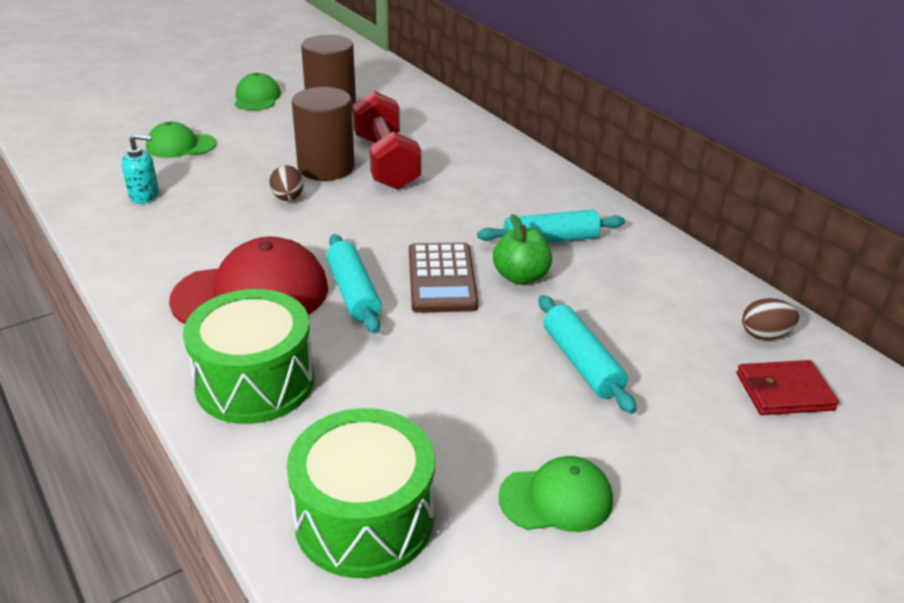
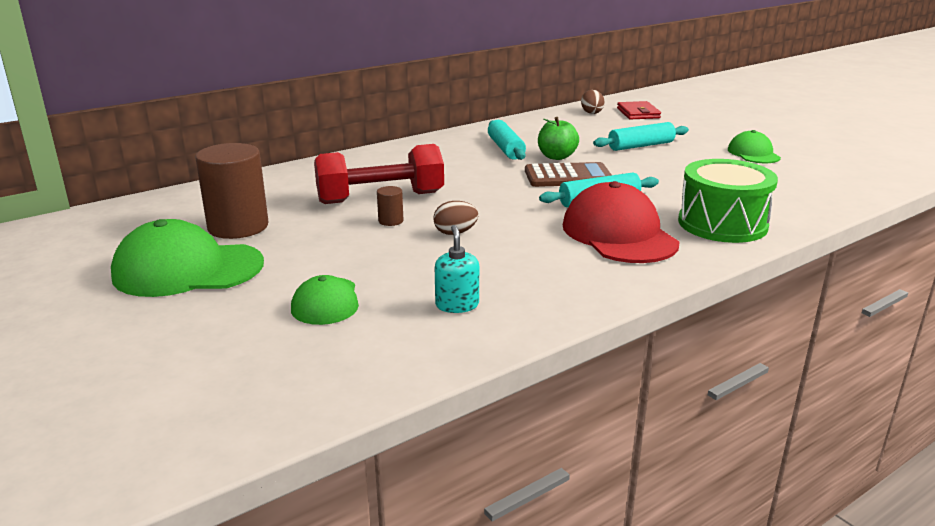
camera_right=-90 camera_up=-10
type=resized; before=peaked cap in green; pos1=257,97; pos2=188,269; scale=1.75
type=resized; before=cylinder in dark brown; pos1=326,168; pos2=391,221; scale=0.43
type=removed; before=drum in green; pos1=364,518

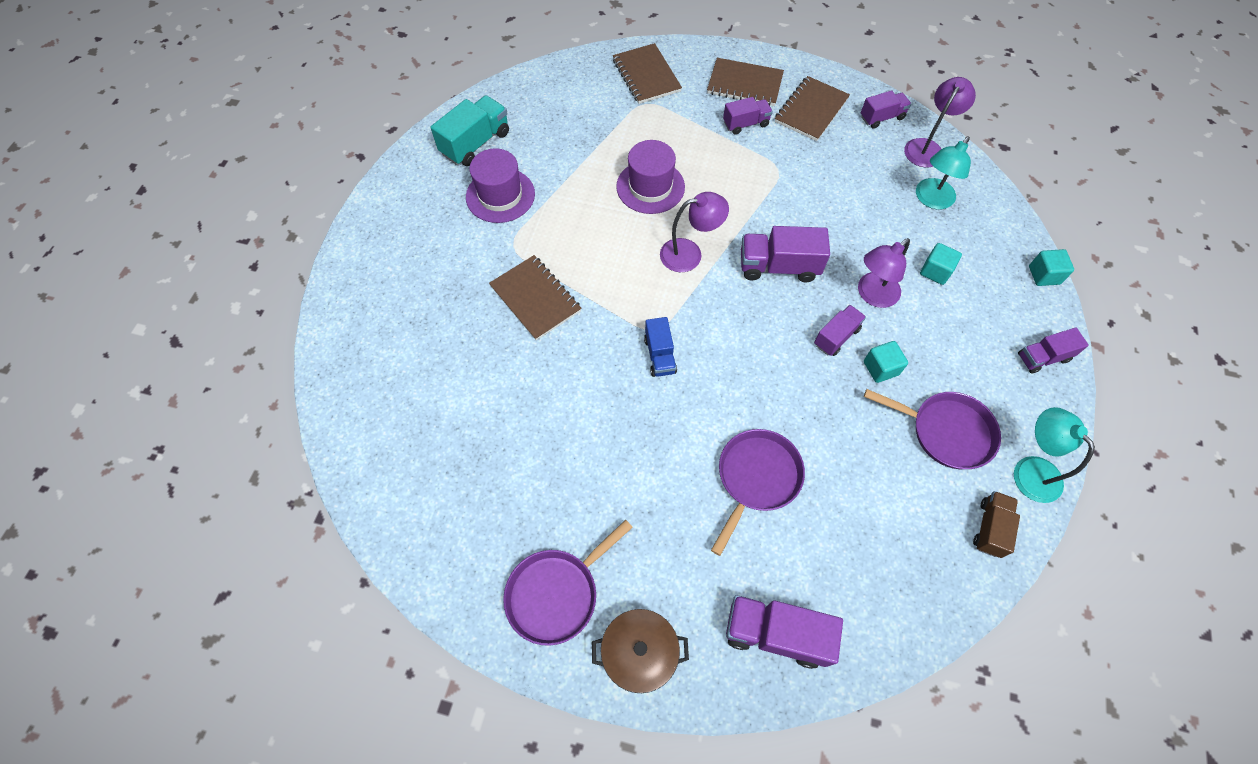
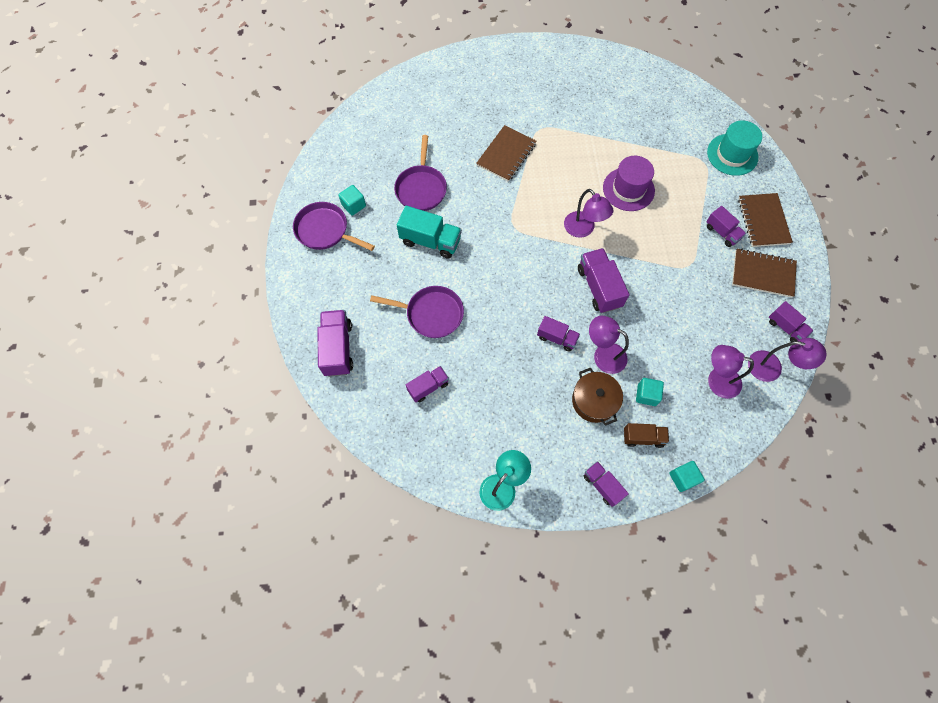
camera_right=70 camera_up=5
type=moved; before=block in teal; pos1=880,368; pos2=354,205
type=moved; before=skillet in royal purple; pos1=946,431; pos2=421,188
type=moved; before=toy truck in teal; pos1=476,143; pos2=430,241
type=added; after=toy truck in royal purple; pos2=428,387
type=moved; before=stockpot in dark brown; pos1=639,653; pos2=594,401
type=moved; before=toy truck in dark brown; pos1=990,528; pos2=643,437
type=replaced; before=exercise book in dark brown; after=tall hat in teal; pos1=646,76; pos2=732,154
type=recoloured; before=lamp in teal; after=lamp in royal purple; pos1=931,200; pos2=716,380
type=removed; before=tall hat in royal purple; pos1=500,195
type=removed; before=toy truck in cobalt; pos1=660,355

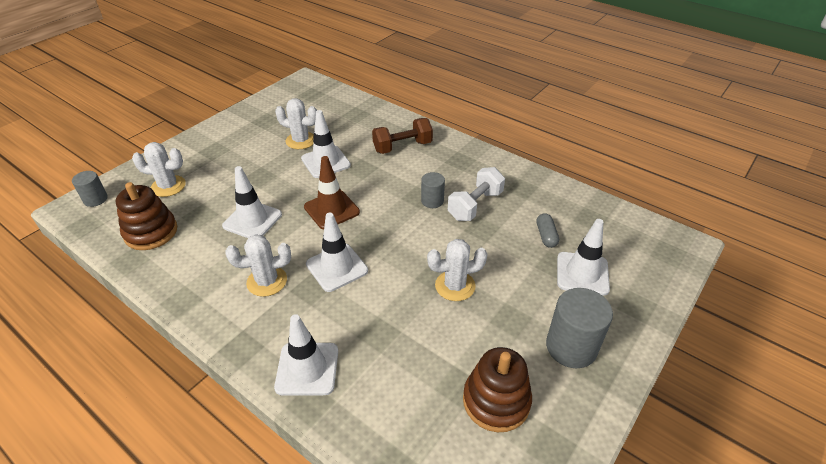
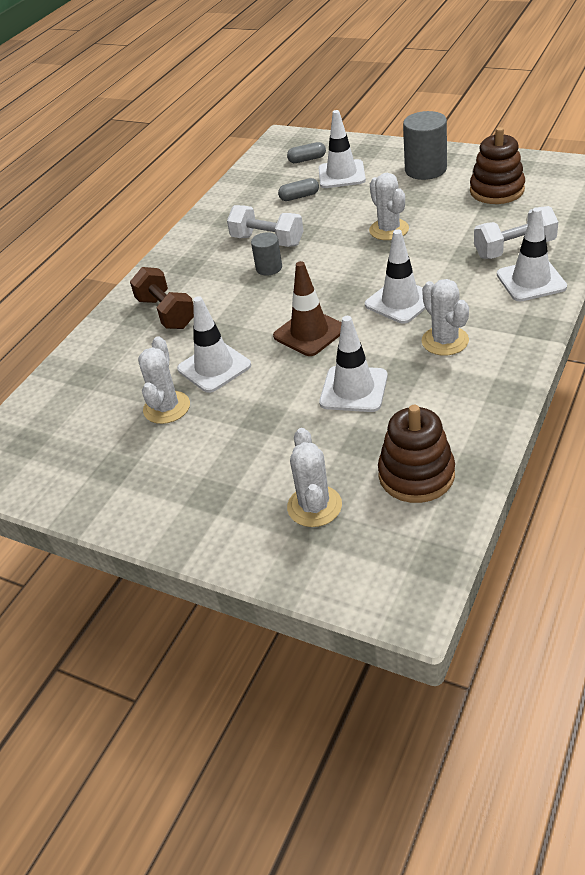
camera_right=-95 camera_up=0
type=added; after=capsule in ash-grey; pos2=307,159
type=added; after=dumbbell in snow-white; pos2=514,249
type=removed; before=cylinder in ash-grey; pos1=95,199

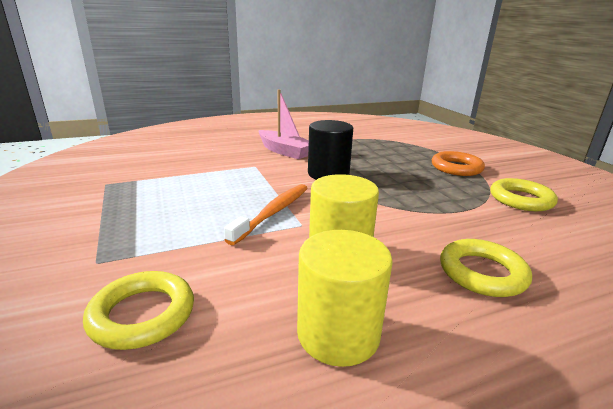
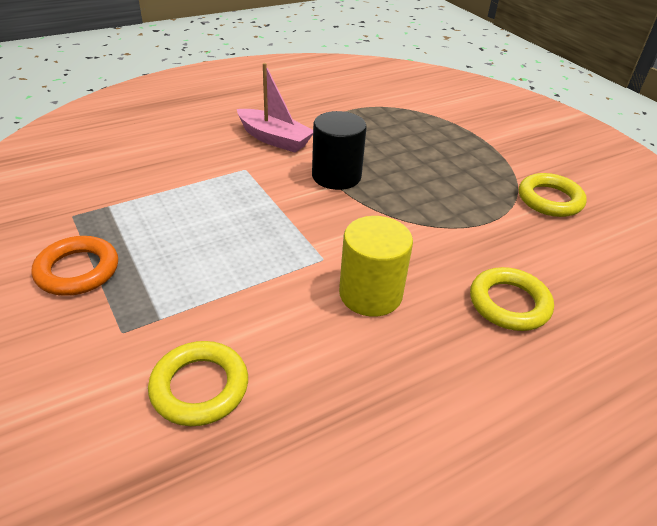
camera_right=-10 camera_up=15
type=moved; before=torus in bright orange; pos1=456,168; pos2=77,270
type=removed; before=toothbrush in bright orange; pos1=273,212
type=removed; before=cylinder in bright yellow; pos1=338,334

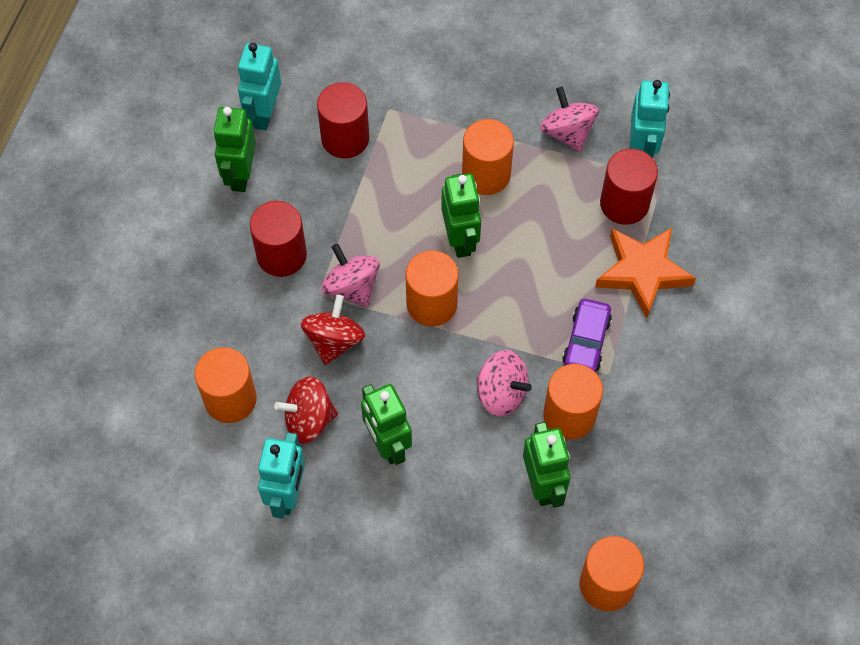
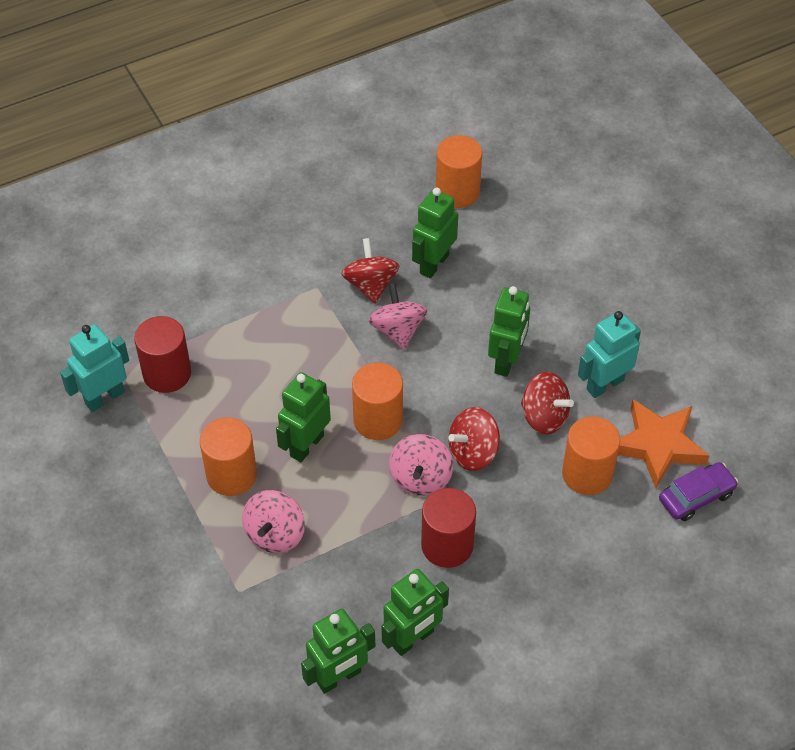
camera_right=-135 camera_up=-10
type=moved; before=spinning top in rose-pink; pos1=567,133; pos2=275,534
type=recoloured; before=robot figure in teal; after=robot figure in green; pos1=264,114; pos2=339,677
type=replaced; before=cylinder in bright orange; after=spinning top in scarlet; pos1=569,415; pos2=370,285
type=moved; before=star shape in bright orange; pos1=642,272; pos2=658,446
type=moved; before=automobile in royal purple; pos1=586,342; pos2=696,497
type=removed; before=cylinder in scarlet; pos1=345,138

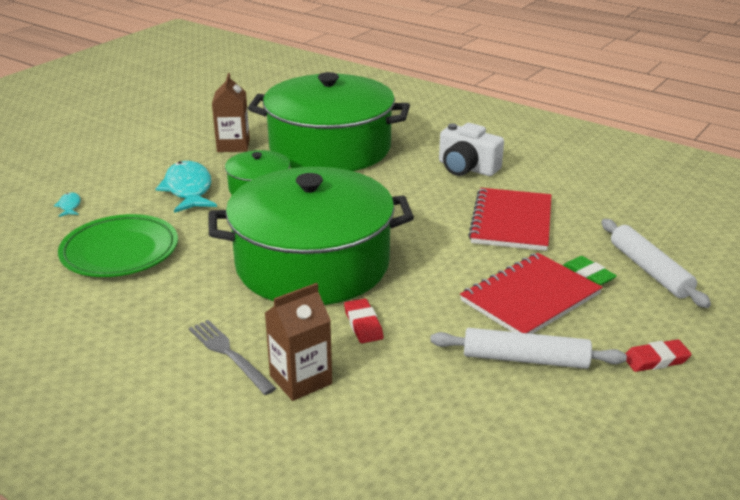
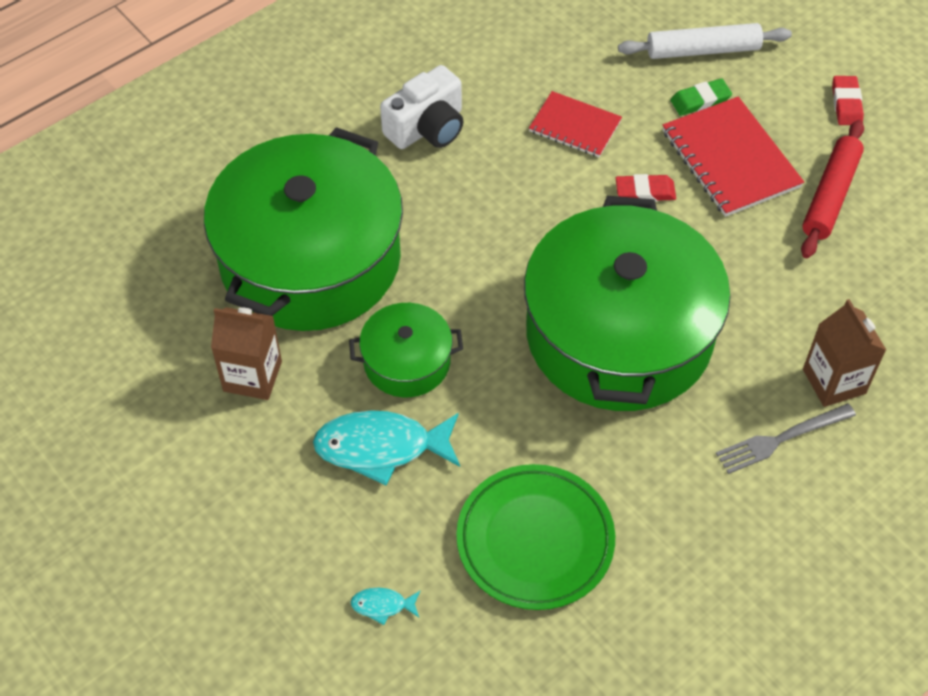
camera_right=-75 camera_up=25
type=resized; before=exercise book in scarlet; pos1=511,221; pos2=575,126; scale=0.63
type=moved; before=pencil eraser in scarlet; pos1=363,324; pos2=645,191
type=recoloured; before=rolling pin in snow-white; after=rolling pin in scarlet; pos1=525,359; pos2=830,195

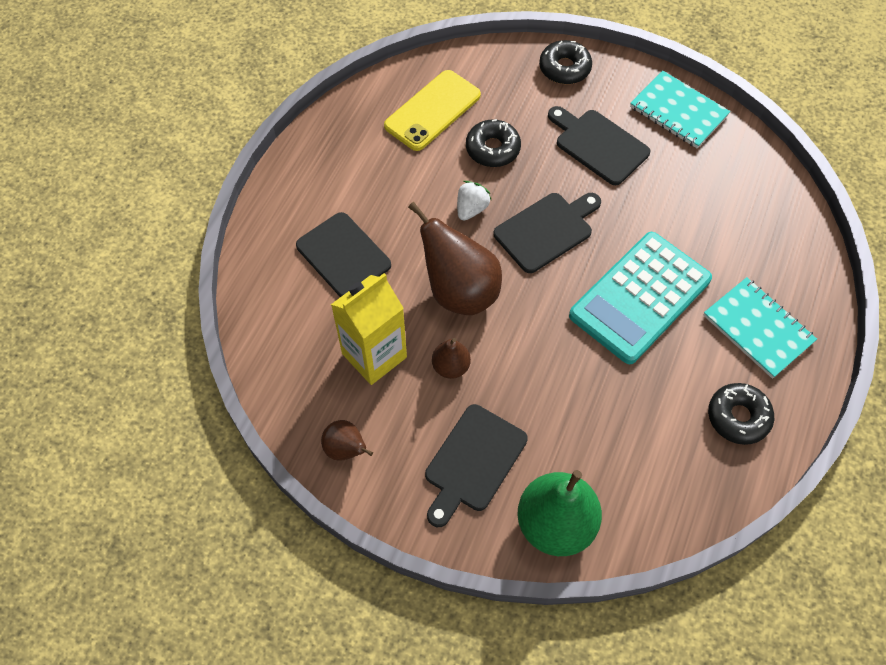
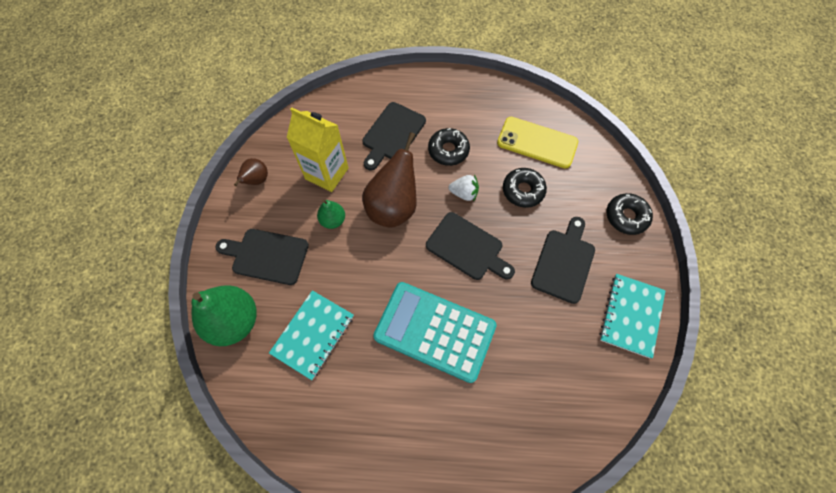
camera_right=70 camera_up=5
type=moved; before=exercise book in teal; pos1=758,328; pos2=313,335
type=recoloured; before=pear fruit in dark brown; after=pear fruit in green; pos1=451,367; pos2=333,220
type=moved; before=donut in jet-black; pos1=738,417; pos2=448,150

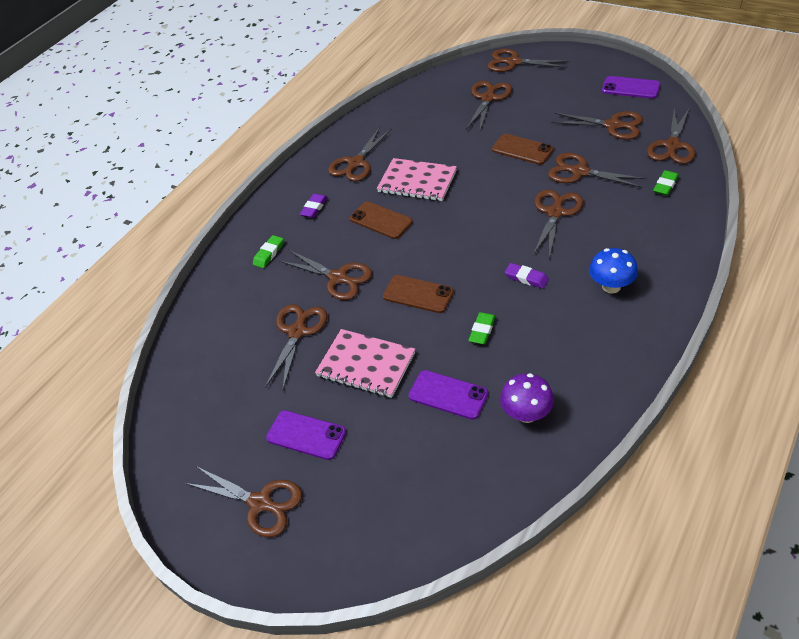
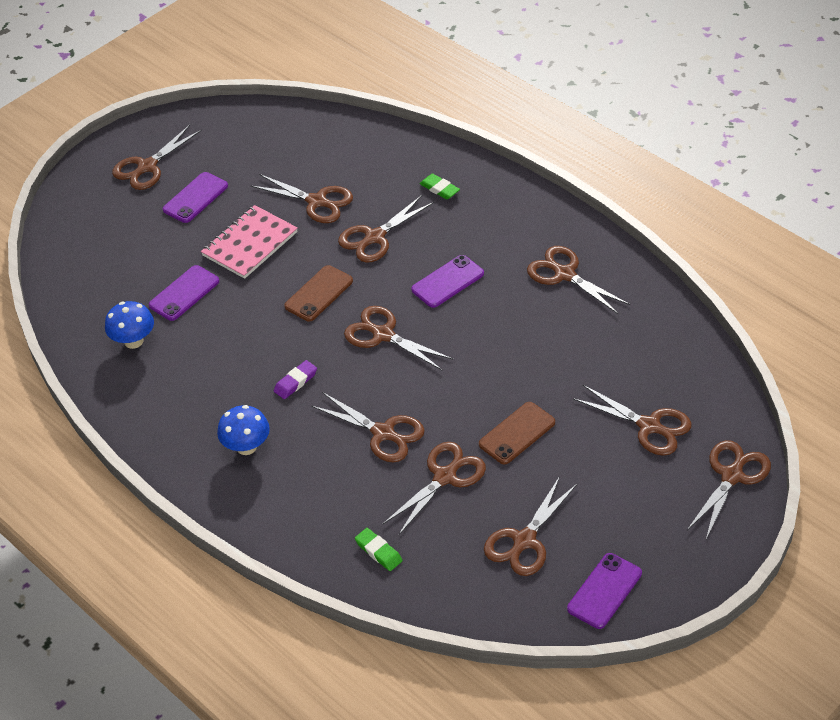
camera_right=100 camera_up=0
type=recoloured; before=mushroom in royal purple; after=mushroom in cobalt; pos1=526,414; pos2=133,341
type=moved; before=scissors in dark brown; pos1=672,146; pos2=383,335
type=recoloured; before=smartphone in dark brown; after=smartphone in royal purple; pos1=381,220; pos2=447,282
type=removed; before=pencil eraser in royal purple; pos1=314,208
type=removed; before=exercise book in rose-pink; pos1=417,182
type=removed; before=pencil eraser in green; pos1=482,330

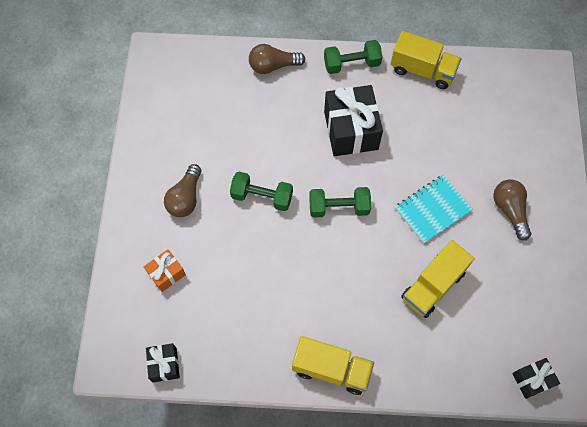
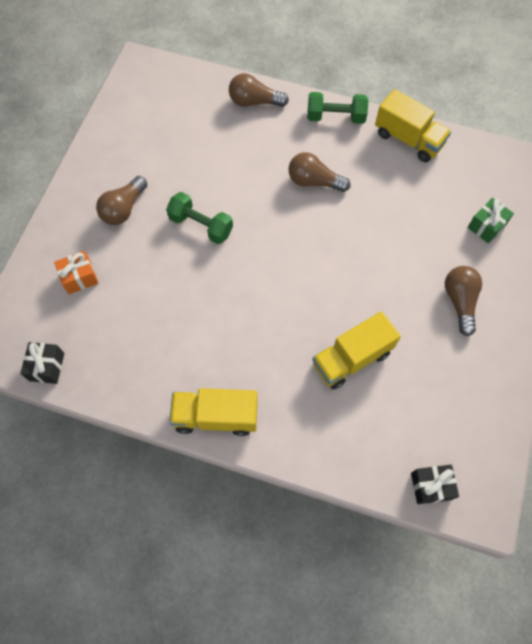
camera_right=15 camera_up=0
type=turned; before=toy truck in bright yellow; pos1=331,369; pos2=216,416; turn=150
type=replaced; before=wrapped gift in jet-black; after=bulb in dark brown; pos1=351,130; pos2=314,181
type=added; after=wrapped gift in green; pos2=486,226
type=removed; before=dumbbell in green; pos1=339,207
type=removed; before=exercise book in teal; pos1=432,210

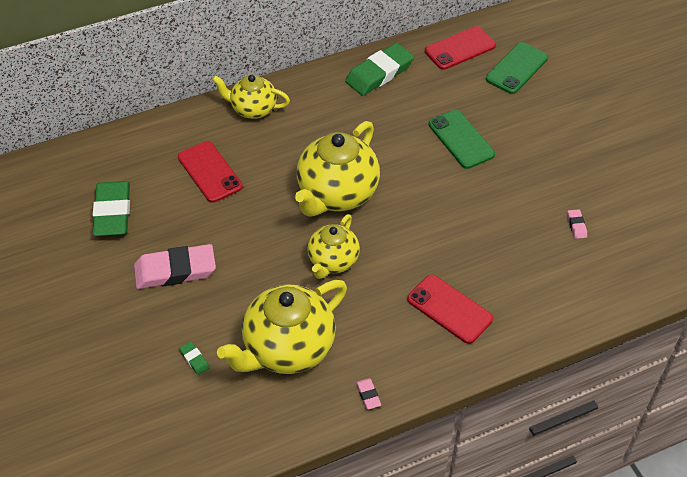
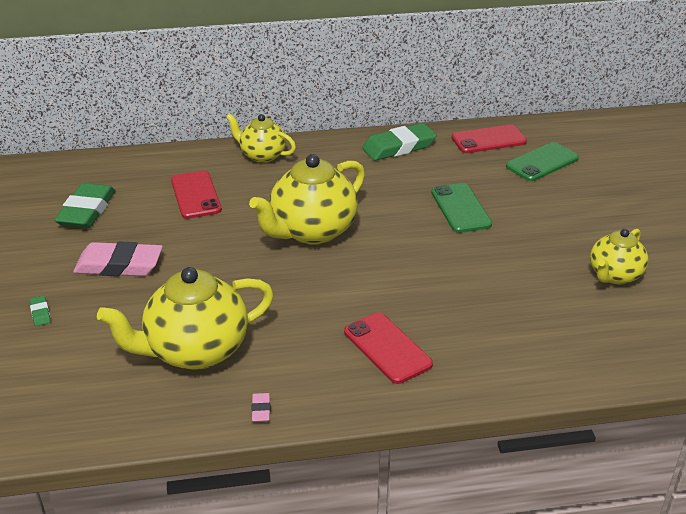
camera_right=15 camera_up=-15
type=moved; before=pencil eraser in green; pos1=194,359; pos2=40,313
type=moved; before=china teapot in bright yellow; pos1=333,261; pos2=614,275
type=removed; before=pencil eraser in rose-pink; pos1=576,225

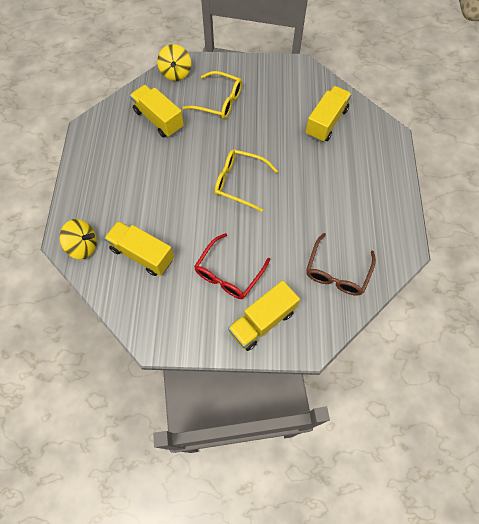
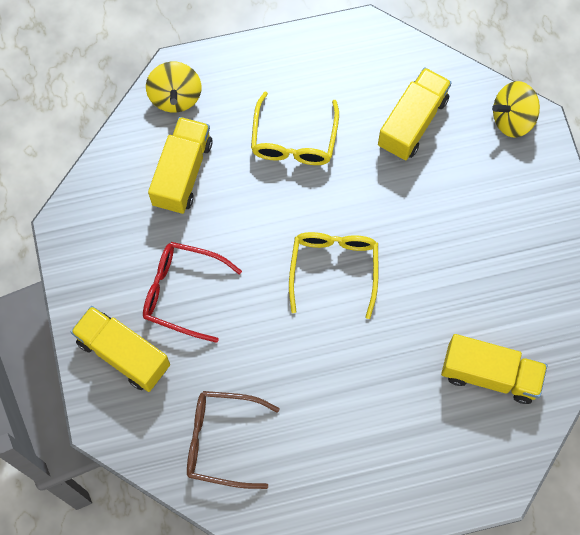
camera_right=75 camera_up=5
type=moved; before=spectacles in bright yellow; pos1=218,101; pos2=294,139

